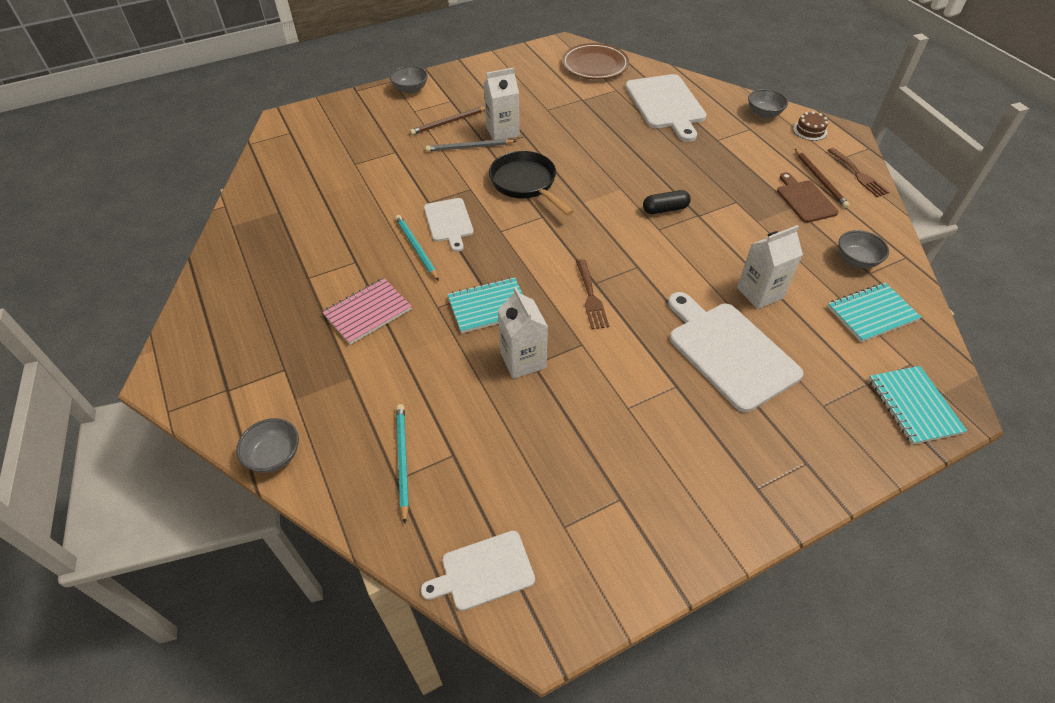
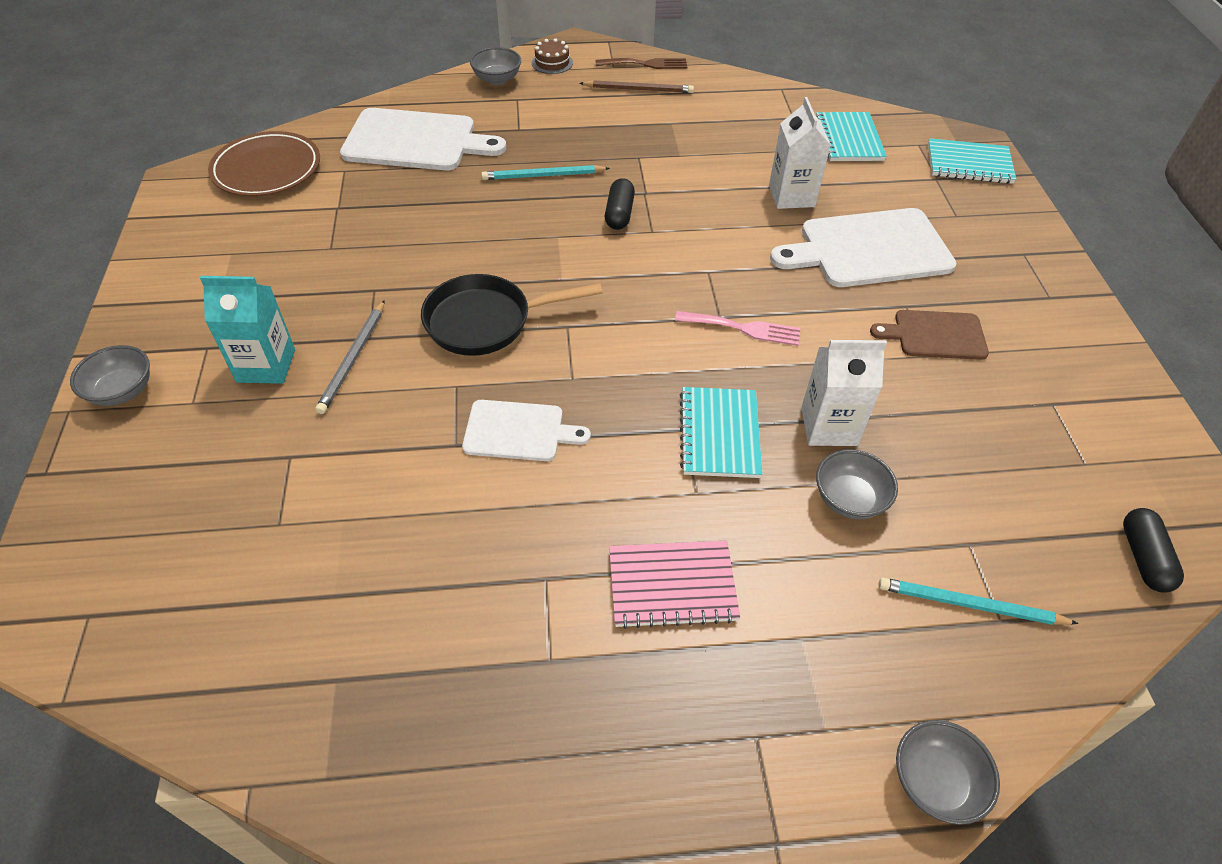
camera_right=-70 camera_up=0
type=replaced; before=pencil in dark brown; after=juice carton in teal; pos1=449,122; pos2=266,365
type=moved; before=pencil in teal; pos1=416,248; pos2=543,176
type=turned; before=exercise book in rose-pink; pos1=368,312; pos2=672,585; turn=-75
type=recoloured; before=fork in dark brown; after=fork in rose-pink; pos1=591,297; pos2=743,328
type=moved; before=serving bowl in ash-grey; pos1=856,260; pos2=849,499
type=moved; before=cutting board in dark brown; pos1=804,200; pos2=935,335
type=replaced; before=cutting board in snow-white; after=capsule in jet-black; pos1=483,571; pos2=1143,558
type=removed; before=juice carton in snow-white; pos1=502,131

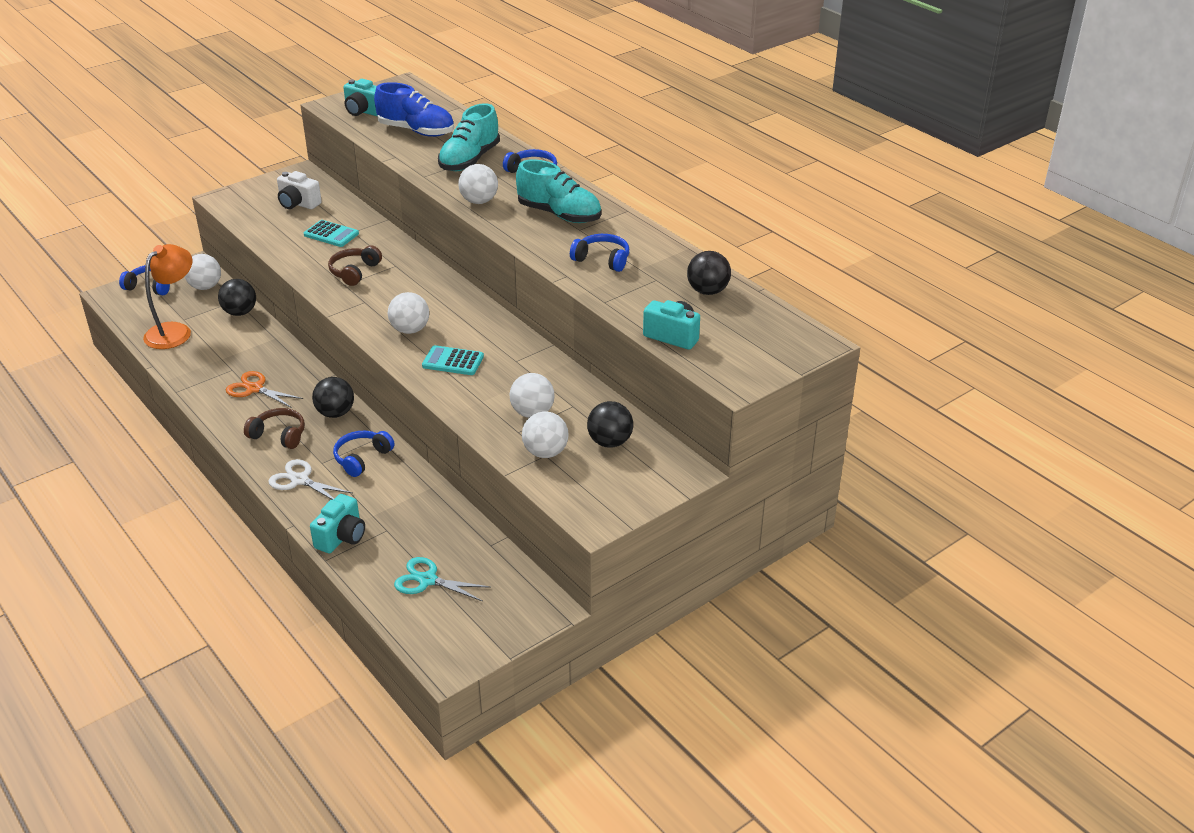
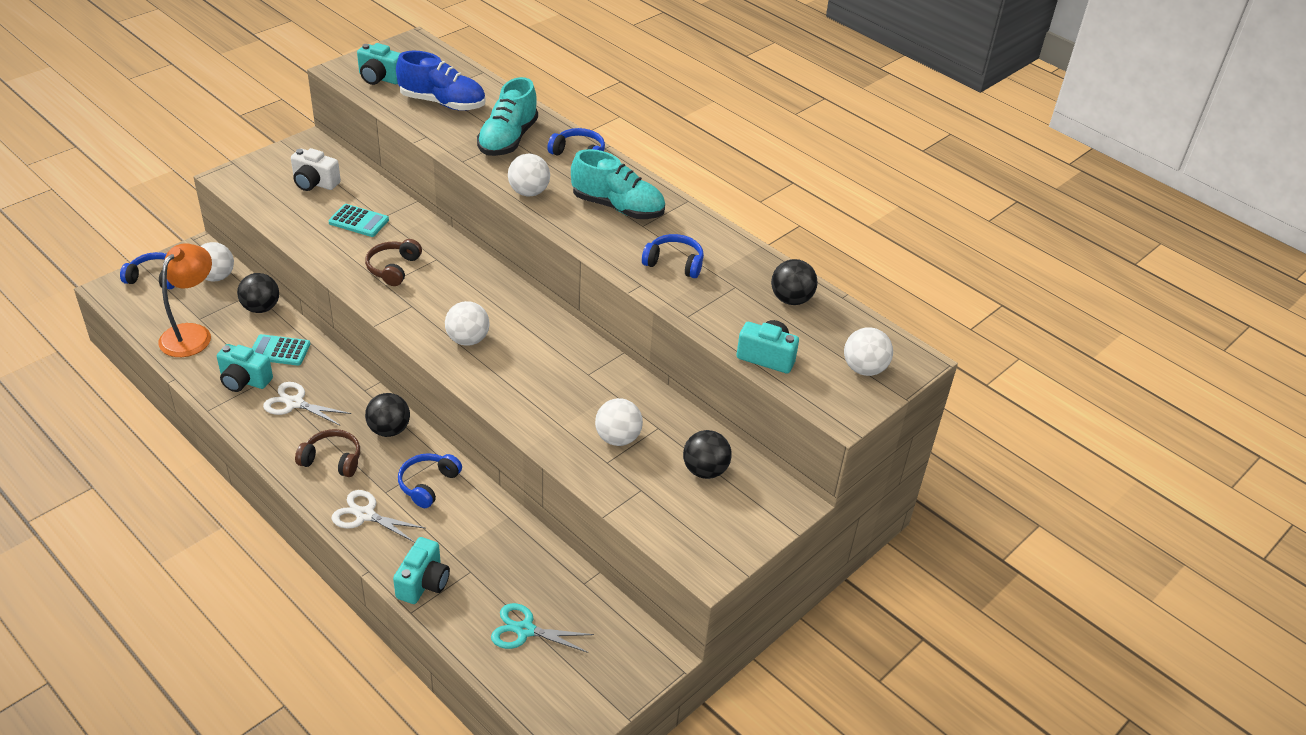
camera_right=-10 camera_up=5
type=added; after=camera in teal; pos2=244,380
type=moved; before=adding machine in teal; pos1=453,361; pos2=279,351
type=recoloured; before=scissors in bright orange; after=scissors in snow-white; pos1=254,389; pos2=295,403
type=moved; before=ball in snow-white; pos1=545,452; pos2=864,369

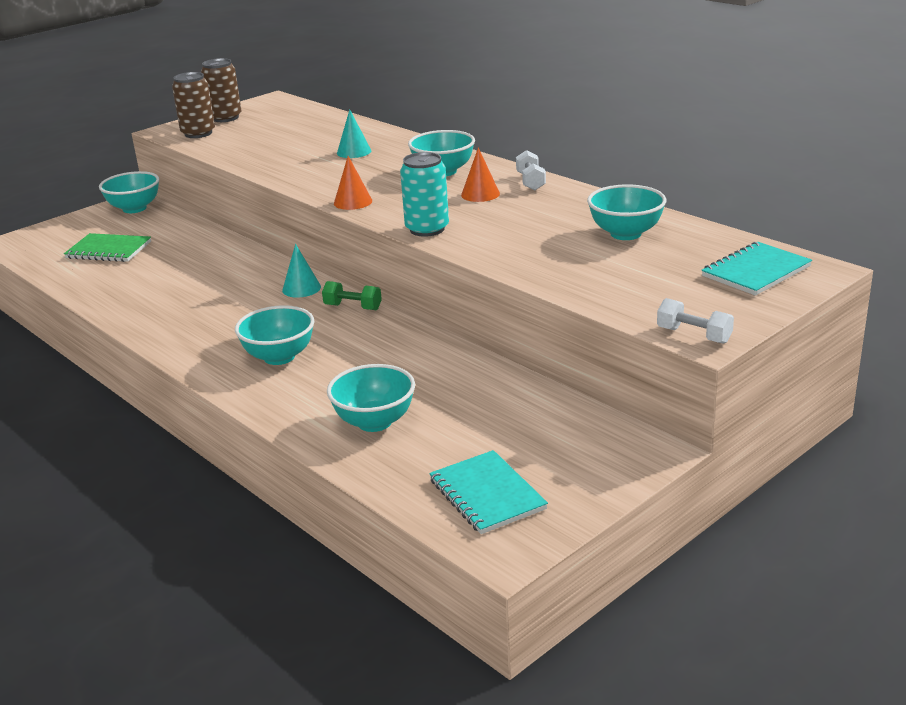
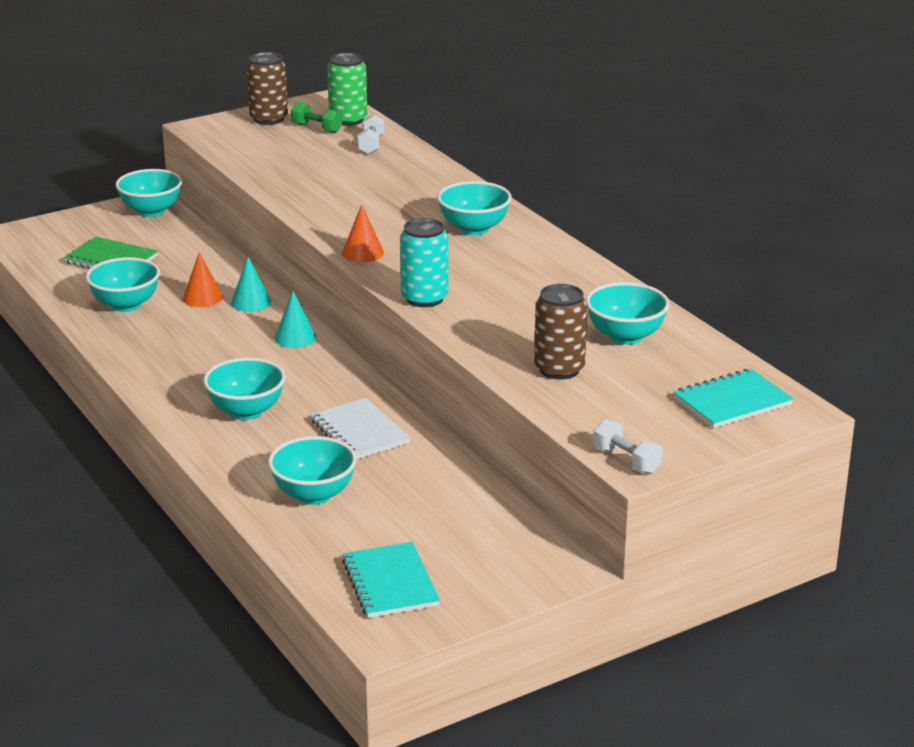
camera_right=10 camera_up=0
type=added; after=serving bowl in teal; pos2=126,305
type=moved; before=cone shape in bright orange; pos1=480,194; pos2=202,297
type=moved; before=cone shape in teal; pos1=354,152; pos2=250,302
type=moved; before=dumbbell in green; pos1=353,307; pos2=316,128
type=added; after=exercise book in snow-white; pos2=359,432
type=added; after=can in green; pos2=348,120
type=moved; before=dumbbell in snow-white; pos1=530,181; pos2=371,145
type=moved; before=can in dark brown; pos1=198,133; pos2=559,369

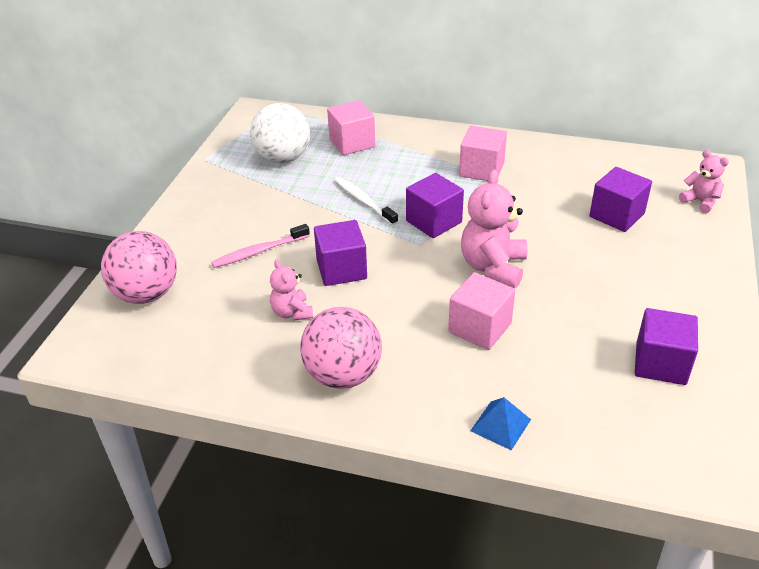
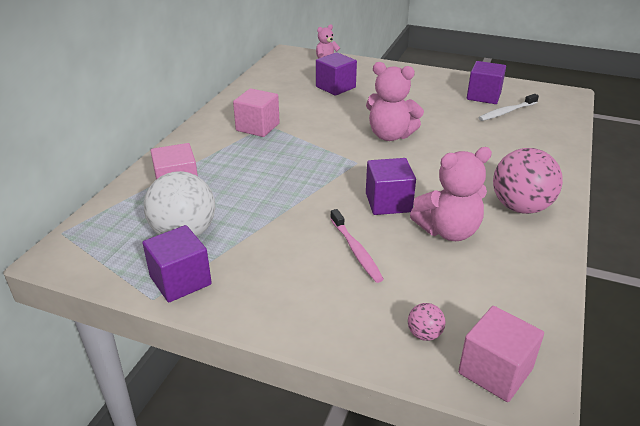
camera_right=-85 camera_up=-5
type=moved; before=block in royal purple; pos1=433,221; pos2=180,280
type=resized; before=ball in rose-pink; pos1=146,294; pos2=424,334; scale=0.44
type=resized; before=teddy bear in rose-pink; pos1=292,312; pos2=448,231; scale=1.73
type=moved; before=block in rose-pink; pos1=480,328; pos2=495,371
type=moved; before=toothbrush in snow-white; pos1=363,201; pos2=506,112
type=removed; before=pyramid shape in cobalt; pos1=500,425

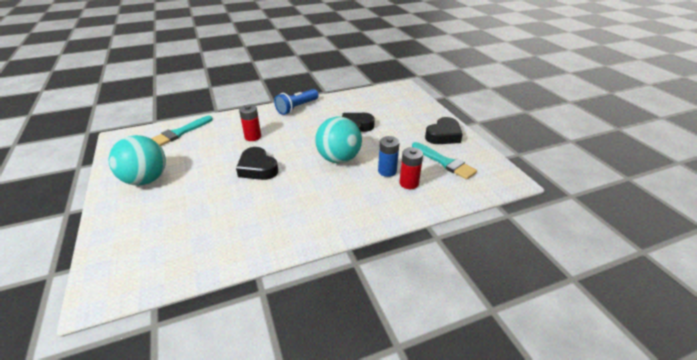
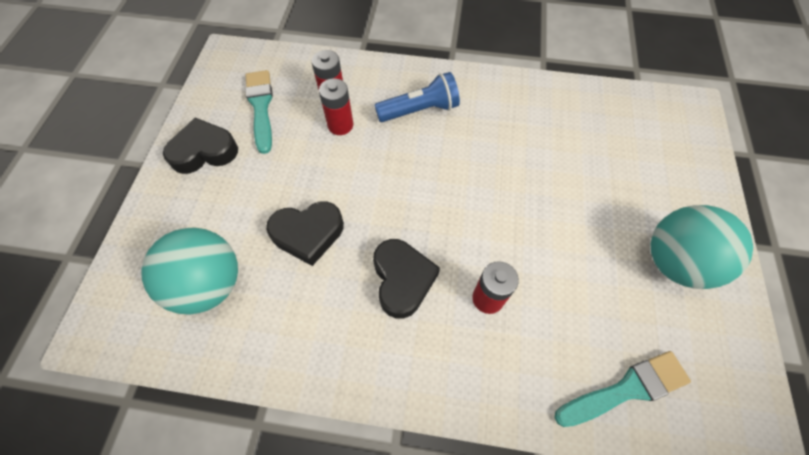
camera_right=-150 camera_up=25
type=moved; before=ball in teal; pos1=338,159; pos2=209,284
type=recoloured; before=power cell in cobalt; after=power cell in scarlet; pos1=387,171; pos2=340,125
type=moved; before=heart in jet-black; pos1=257,168; pos2=402,280
type=moved; before=flashlight in cobalt; pos1=297,108; pos2=419,110

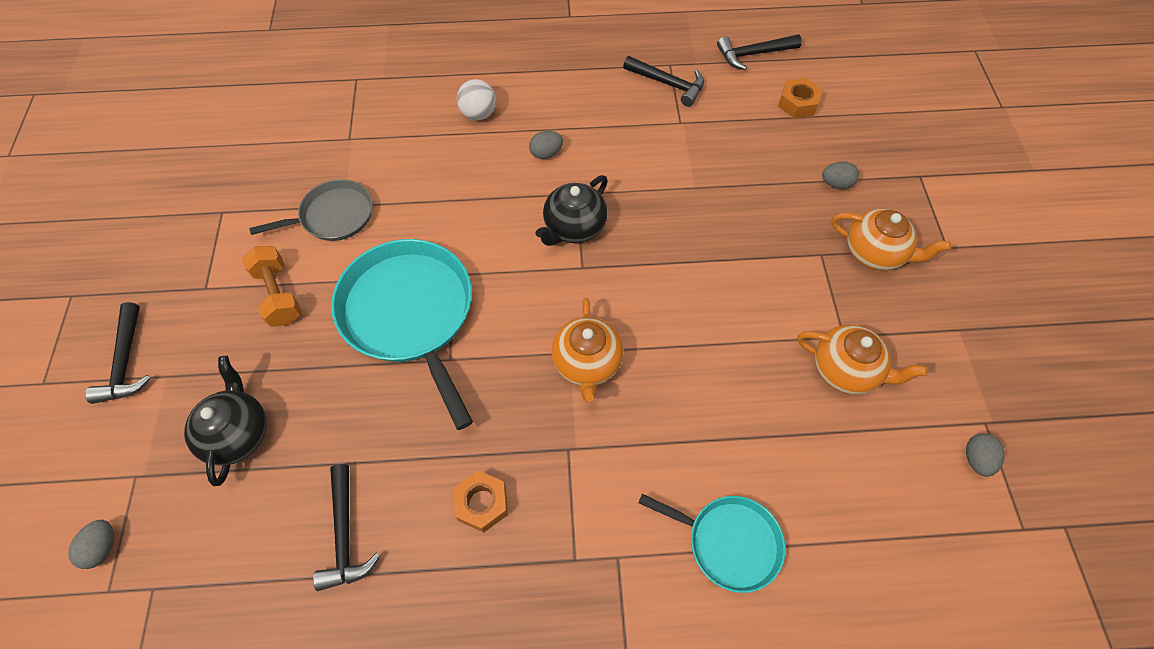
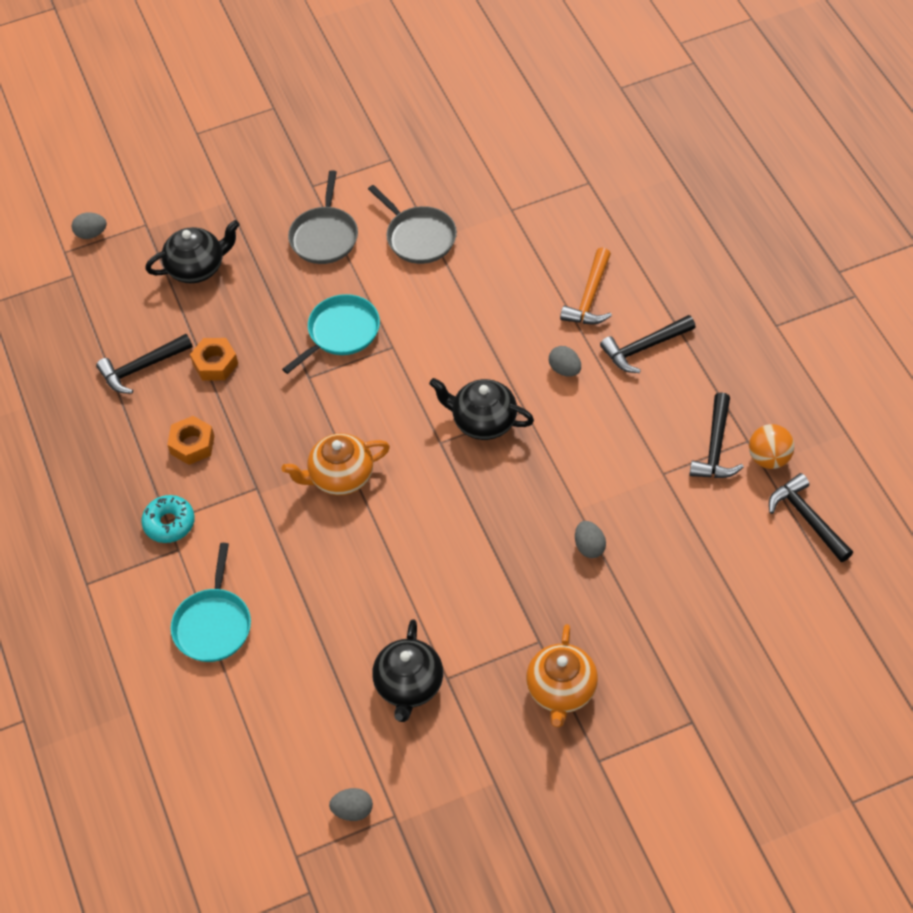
camera_right=75 camera_up=-5
type=added; after=donut in teal; pos2=169,523
type=moved; before=hexagon nut in bright orange; pos1=797,103; pos2=215,364
type=resized; before=skillet in teal; pos1=410,314; pos2=341,333; scale=0.57
type=replaced; before=dumbbell in bright orange; after=skillet in ash-grey; pos1=278,295; pos2=324,236
type=recoloured; before=china teapot in bright orange; after=china teapot in jet-black; pos1=845,370; pos2=409,686
type=replaced; before=ball in snow-white; after=hammer in bright orange; pos1=479,114; pos2=590,297
type=moved; before=toy egg in ash-grey; pos1=836,184; pos2=589,547
type=moved; before=hammer in jet-black; pos1=126,362; pos2=644,348
type=added; after=ball in bright orange; pos2=769,458

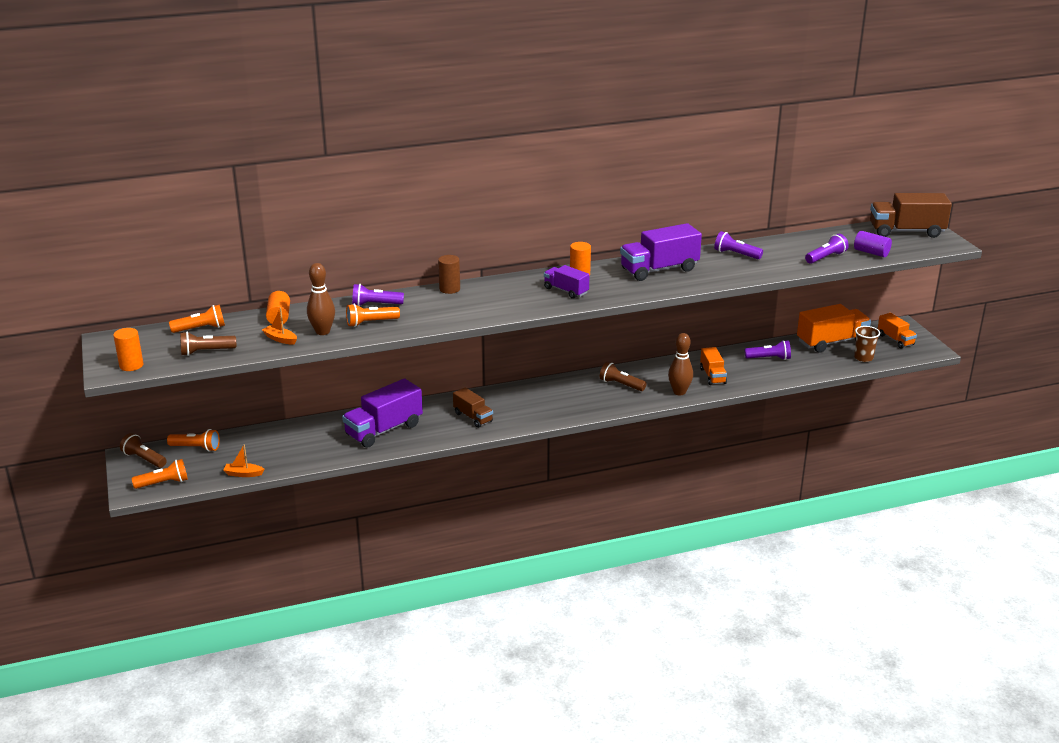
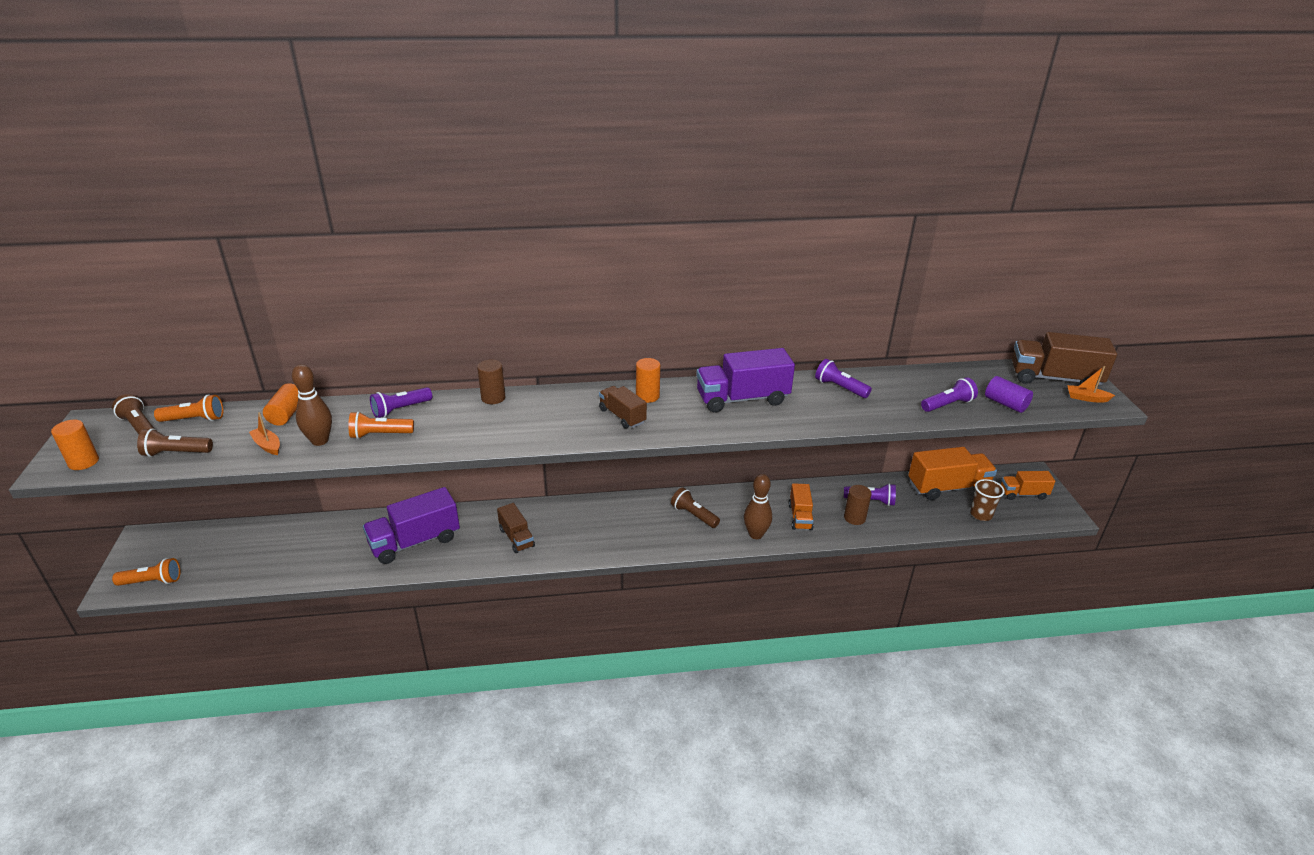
camera_right=10 camera_up=5
type=moved; before=flashlight in dark brown; pos1=144,459; pos2=140,427
type=turned; before=flashlight in royal purple; pos1=375,304; pos2=400,409; turn=-45
type=recoloured; before=toy truck in royal purple; after=toy truck in dark brown; pos1=566,291; pos2=622,416
type=added; after=cylinder in dark brown; pos2=854,518
type=turned; before=toy truck in bright orange; pos1=895,340; pos2=1023,494; turn=105
type=moved; before=sailboat in bright orange; pos1=243,474; pos2=1086,398
type=removed; before=flashlight in bright orange; pos1=196,448

